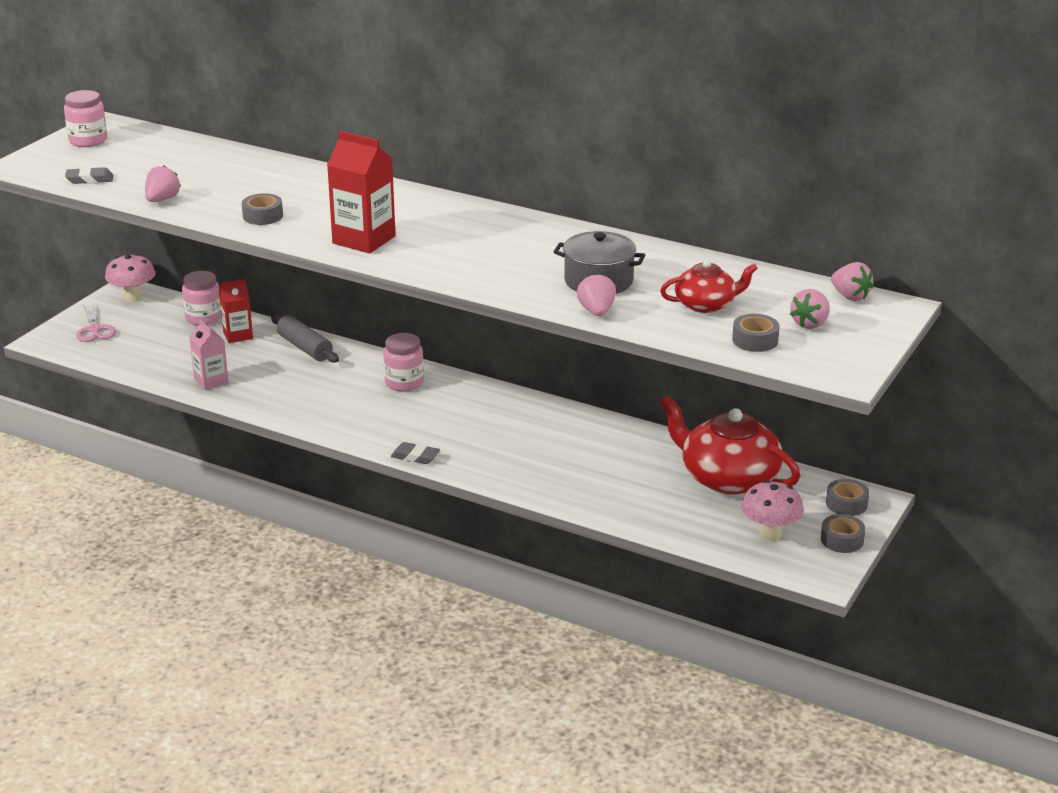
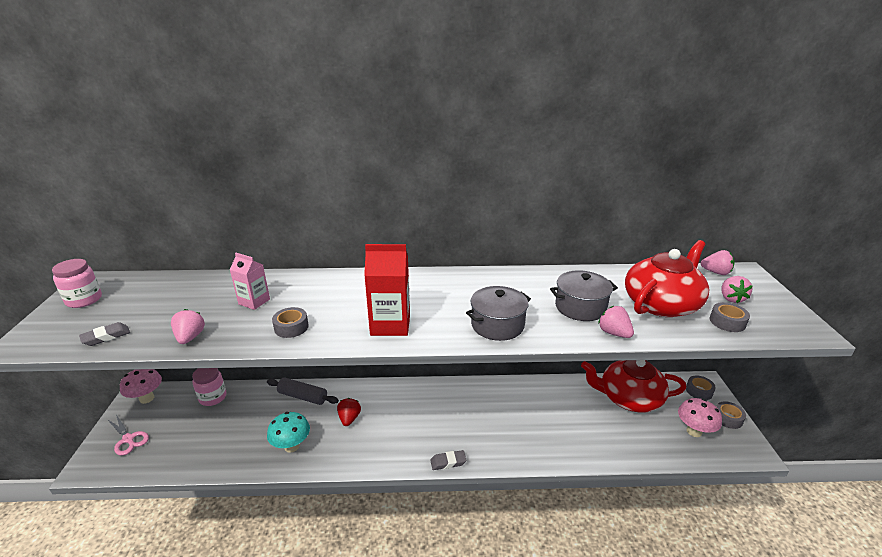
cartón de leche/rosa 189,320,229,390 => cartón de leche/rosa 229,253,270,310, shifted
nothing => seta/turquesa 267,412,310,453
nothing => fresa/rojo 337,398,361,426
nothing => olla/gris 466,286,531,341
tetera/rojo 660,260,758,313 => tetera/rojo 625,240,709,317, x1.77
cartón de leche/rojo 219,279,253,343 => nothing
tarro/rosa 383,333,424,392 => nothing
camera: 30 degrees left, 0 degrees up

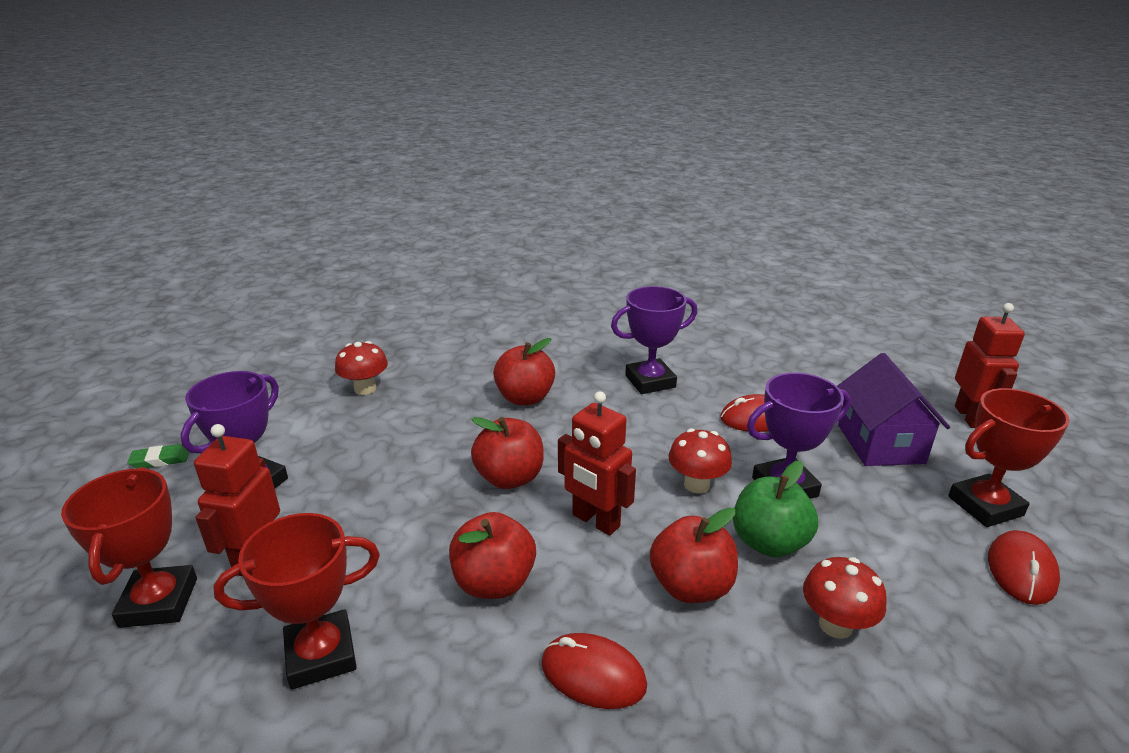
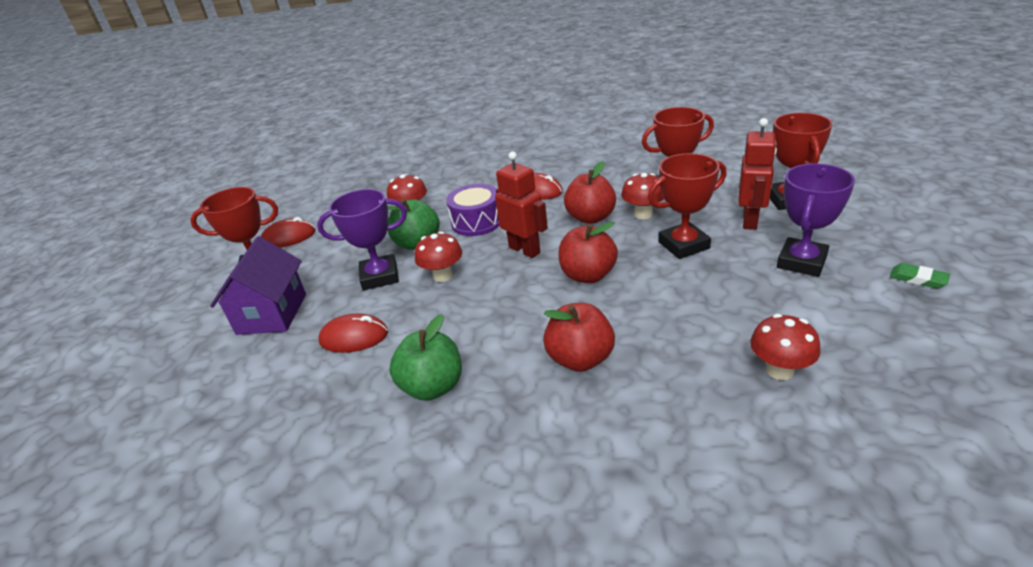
ratón/rojo 988,530,1060,605 => ratón/rojo 261,217,315,248, 45 degrees clockwise
trofeo/morado 611,286,697,394 => manzana/verde 389,314,462,401
manzana/rojo 650,507,738,603 => tambor/morado 446,184,499,236
nothing => seta/rojo 621,173,664,219
nothing => trofeo/rojo 648,153,727,259
goma de borrar/verde 128,444,189,469 => goma de borrar/verde 890,263,950,288, 45 degrees clockwise
robot/rojo 955,303,1025,428 => nothing
camera: 170 degrees left, 5 degrees up

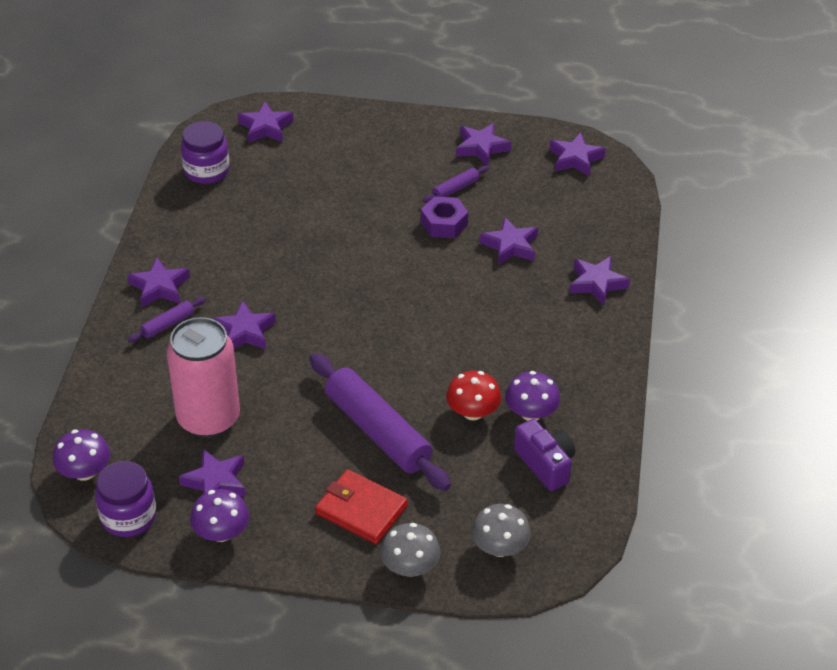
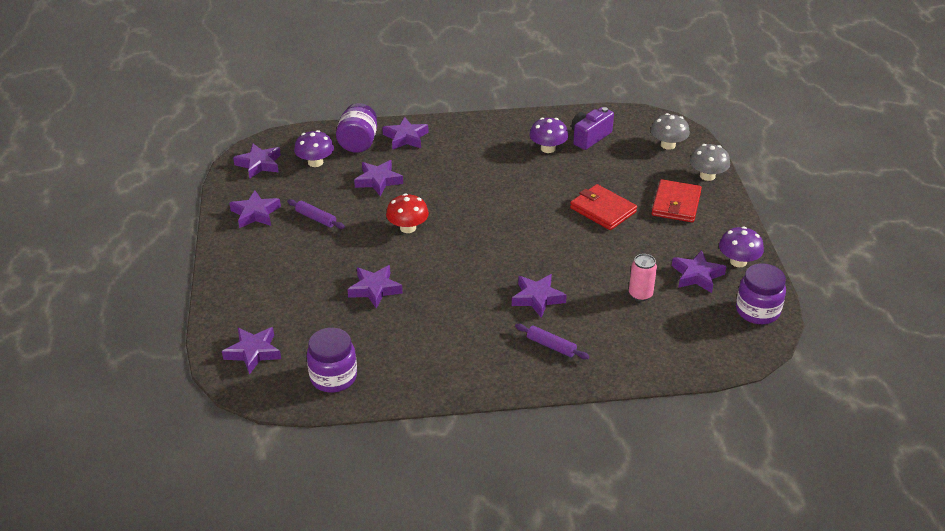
seta/morado 53,429,110,481 => seta/morado 294,130,334,167, shifted
nothing => tarro/morado 336,103,377,153
estrella/morado 127,257,190,307 => estrella/morado 347,265,403,309, shifted
seta/rojo 446,371,501,420 => seta/rojo 386,193,429,233, shifted
rodillo/morado 310,353,451,491 => cartera/rojo 570,184,637,230
lata/rosa 167,317,240,438 => lata/rosa 629,254,657,301, x0.47
tuerca/morado 421,196,468,238 => nothing
camera: 105 degrees left, 5 degrees down

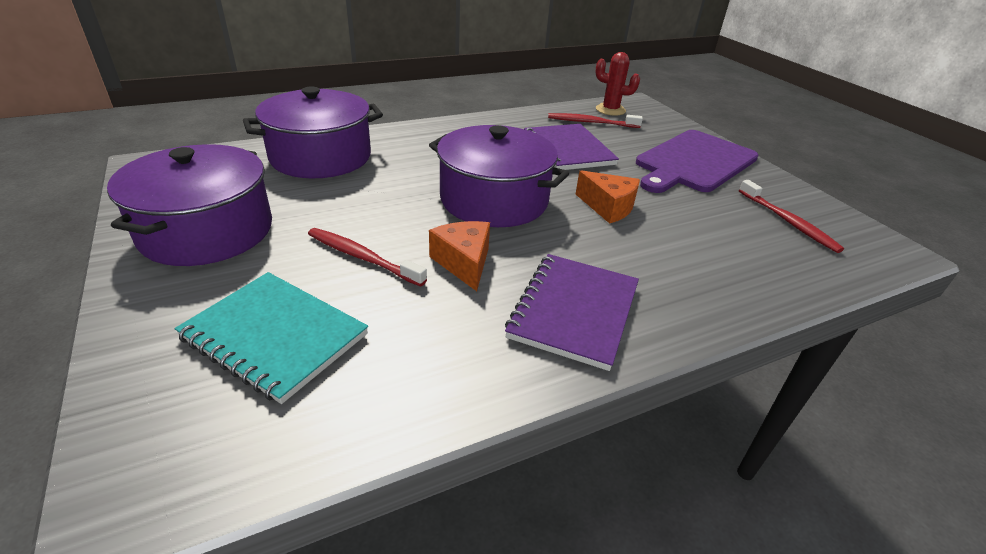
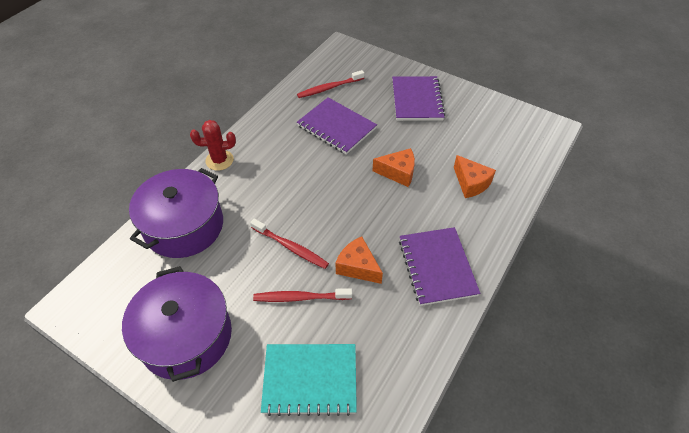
cactus/rojo 595,52,640,116 => cactus/rojo 190,120,236,171, shifted
cepillo de dientes/rojo 739,180,844,253 => cepillo de dientes/rojo 250,219,329,269, shifted
tabla de cortar/morado 636,130,759,193 => cuaderno/morado 392,76,445,121
nothing => queso/naranja 454,155,496,198
olla/morado 429,125,569,227 => nothing
camera: 30 degrees left, 15 degrees up

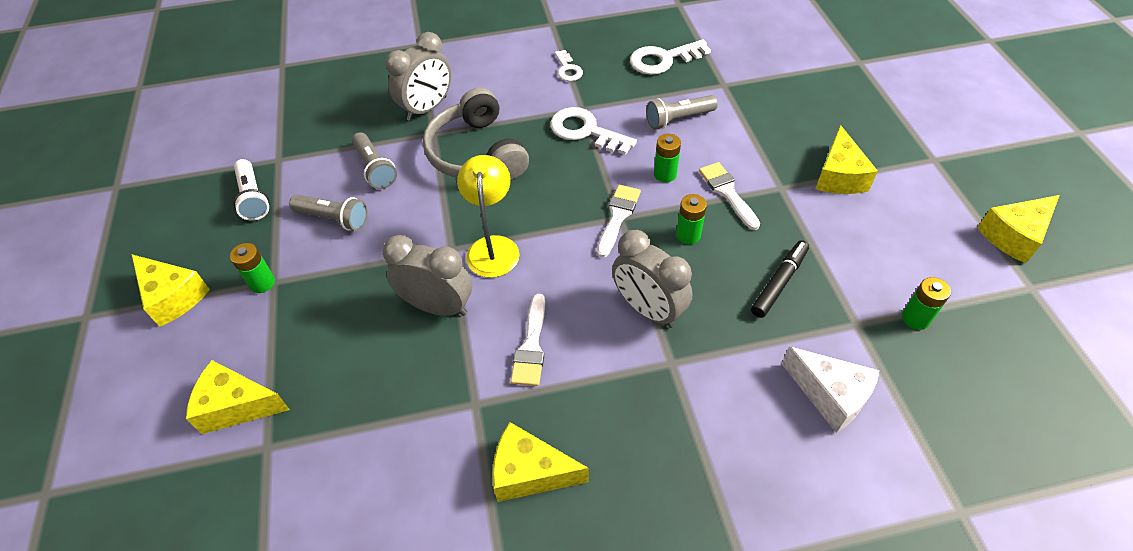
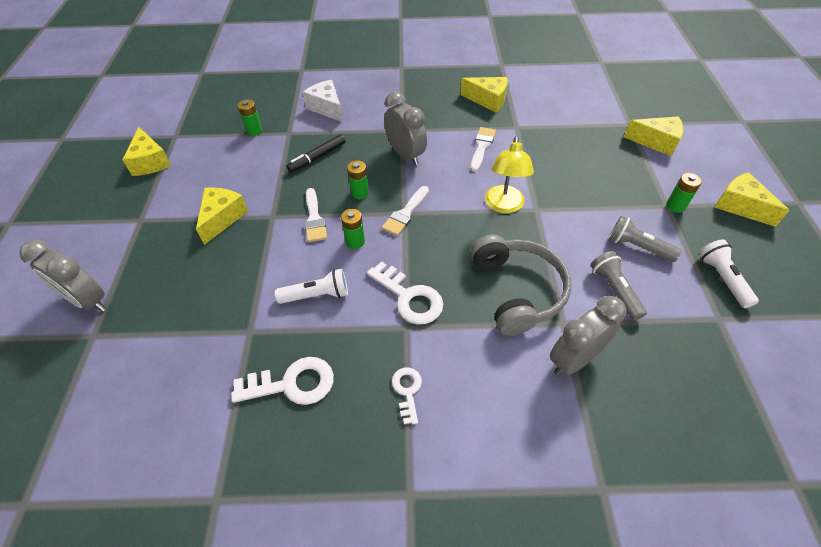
despertador/gris 383,235,472,316 => despertador/gris 19,240,106,312, shifted
queso/amarillo 977,195,1060,263 => queso/amarillo 122,127,171,176, 90 degrees clockwise
lámpara de mano/gris 646,95,718,129 => lámpara de mano/blanco 275,269,348,304
camera: 170 degrees left, 0 degrees up

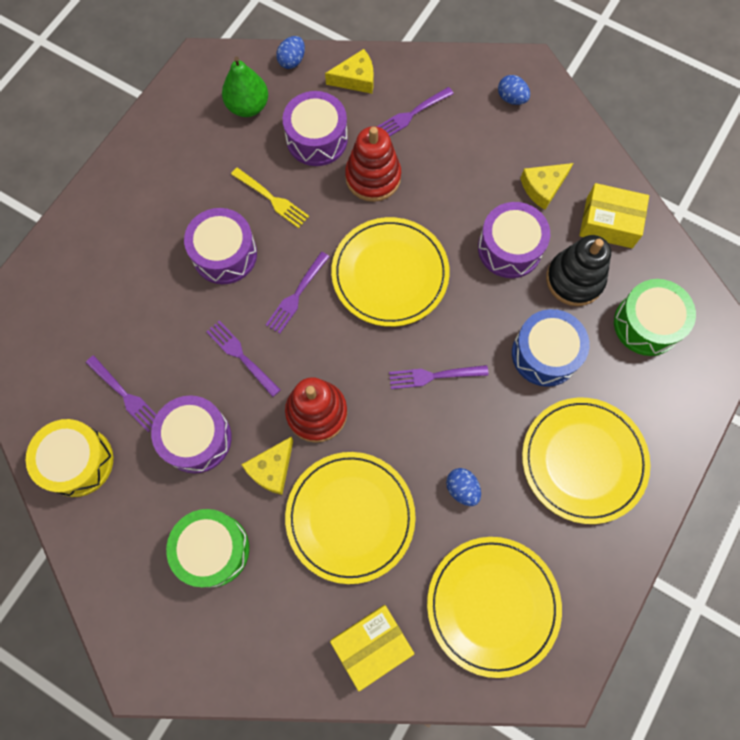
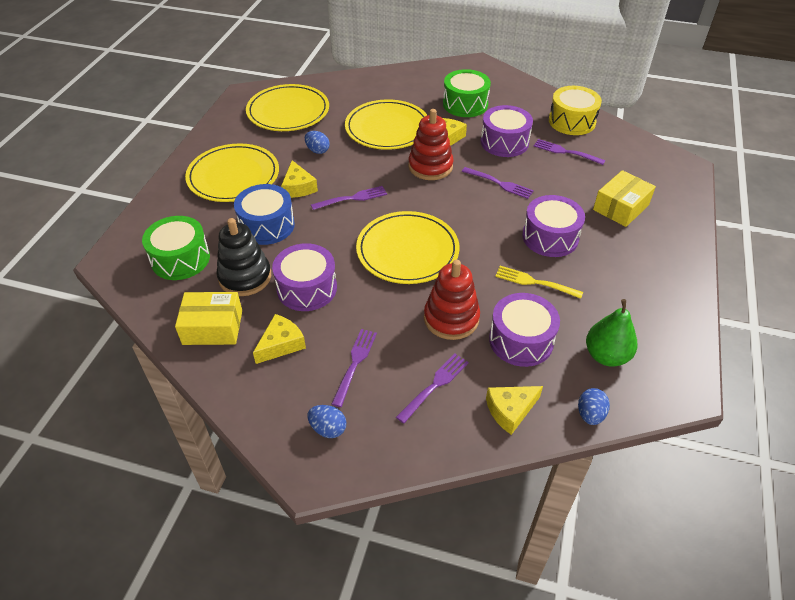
nothing => queso/amarillo 281,160,318,198
tenedor/morado 266,252,330,334 => tenedor/morado 332,329,377,407, shifted
caja/amarillo 330,605,414,691 => caja/amarillo 593,170,656,227, shifted
camera: 165 degrees right, 25 degrees down

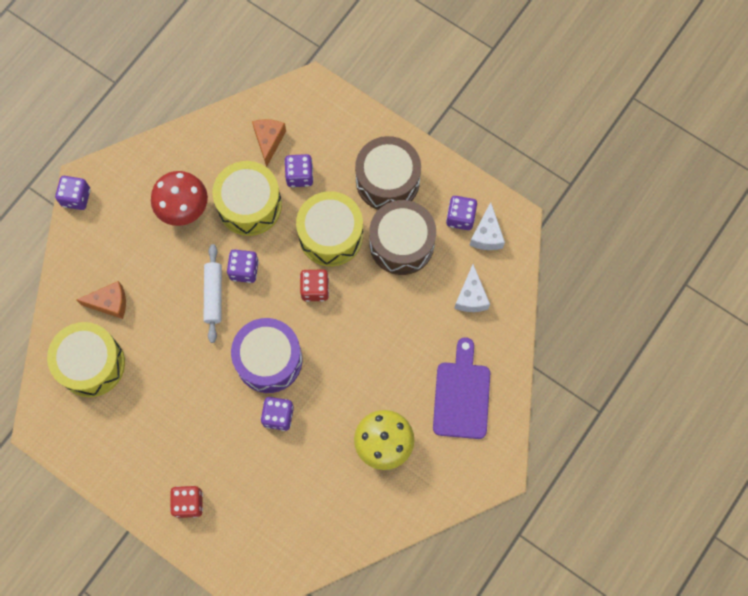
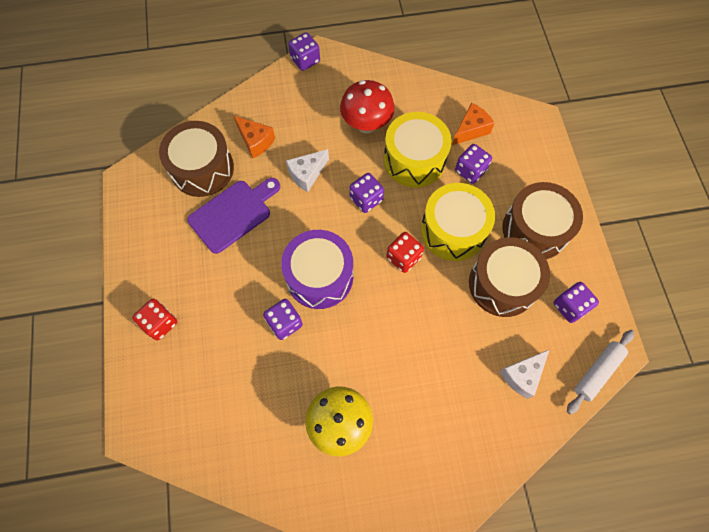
tambor/amarillo 47,322,125,397 => tambor/marrón 159,121,234,197
tabla de cortar/morado 433,337,490,439 => tabla de cortar/morado 187,178,280,254, shifted
queso/blanco 469,202,505,250 => queso/blanco 286,149,329,192, shifted
rodillo/blanco 204,244,222,343 => rodillo/blanco 567,330,634,415, shifted
camera: 45 degrees right, 5 degrees down

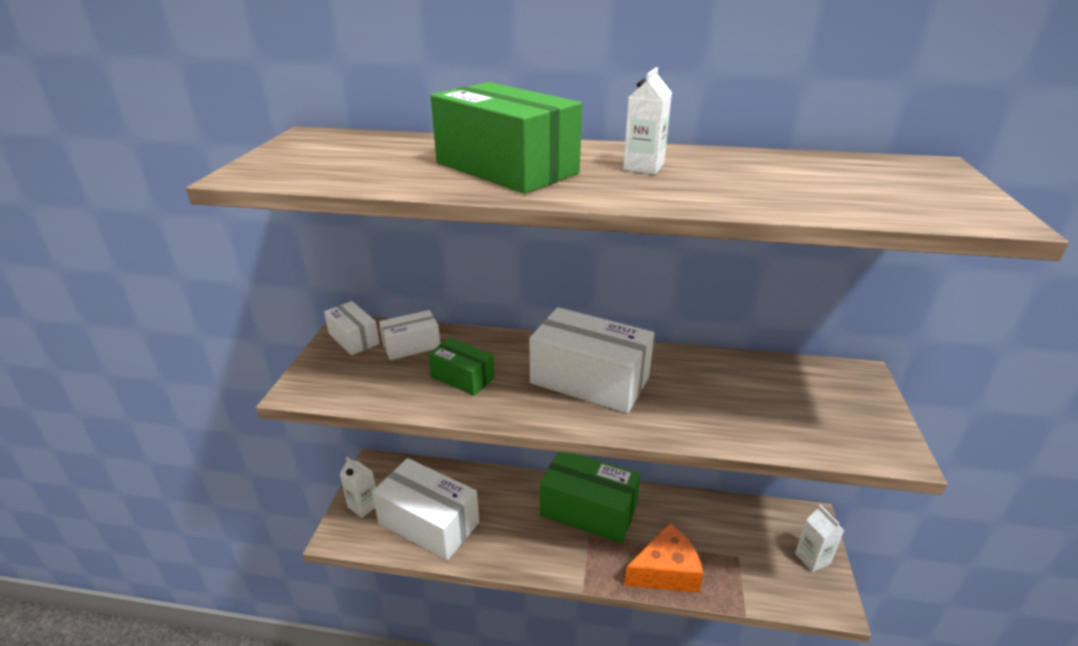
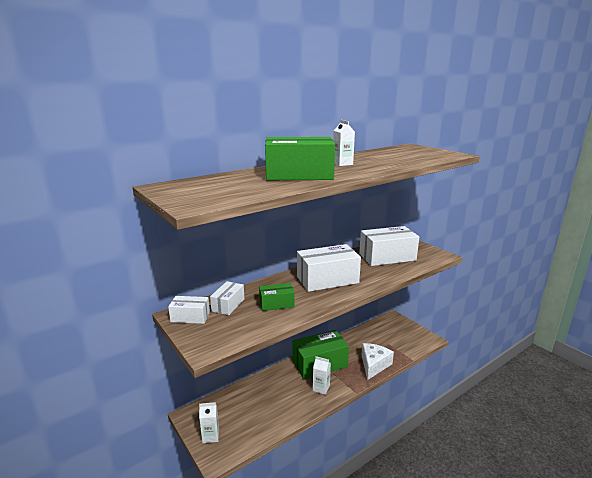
cartón de leche/blanco 795,505,844,572 => cartón de leche/blanco 313,356,331,395, shifted
caja/blanco 372,458,479,561 => caja/blanco 359,226,419,266, shifted
queso/naranja 624,523,704,593 => queso/blanco 362,343,394,380
camera: 45 degrees left, 10 degrees down

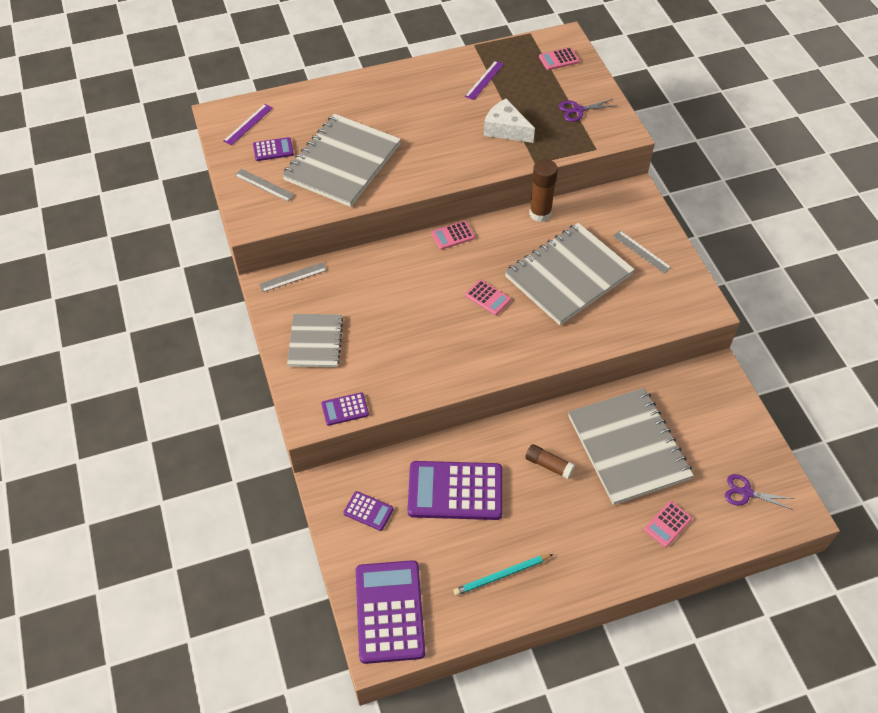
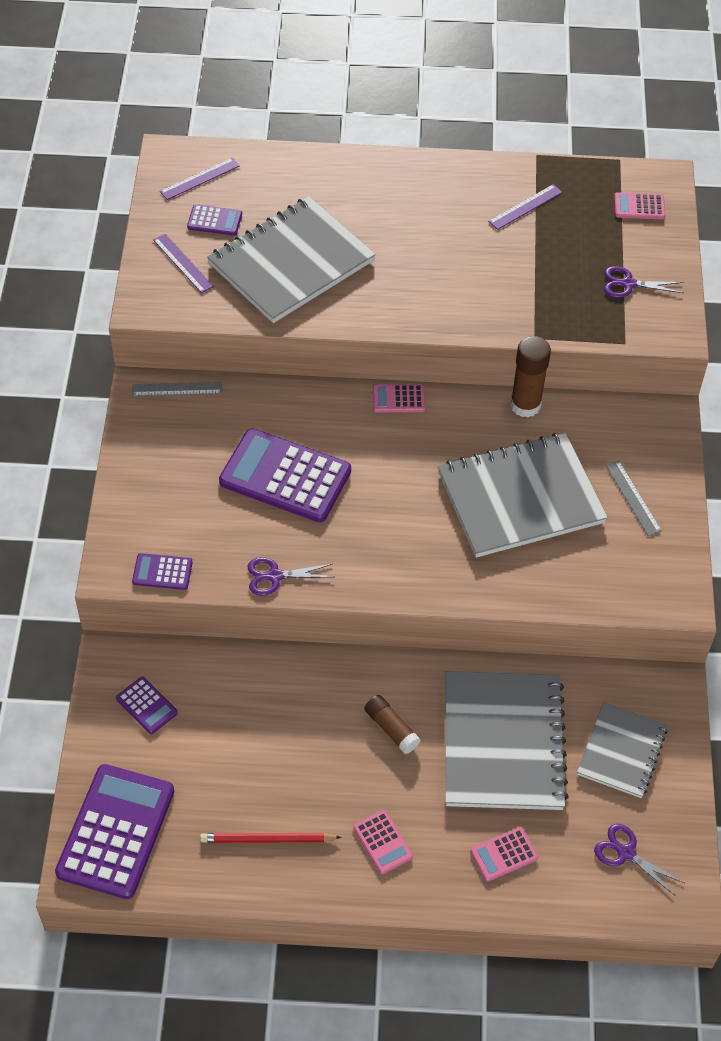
regla/gris 235,169,295,202 => regla/morado 153,234,214,293
lápiz/turquesa 453,554,553,596 => lápiz/rojo 200,833,341,843
calculadora/morado 408,461,502,520 => calculadora/morado 219,428,351,522, shifted
nothing => tijeras/morado 247,557,333,596
calculadora/rosa 465,279,511,316 => calculadora/rosa 353,810,413,874, shifted
cuaderno/gris 287,314,343,367 => cuaderno/gris 577,702,668,798, shifted
queso/blanco 484,99,535,143 => nothing
camera: 20 degrees right, 0 degrees up

